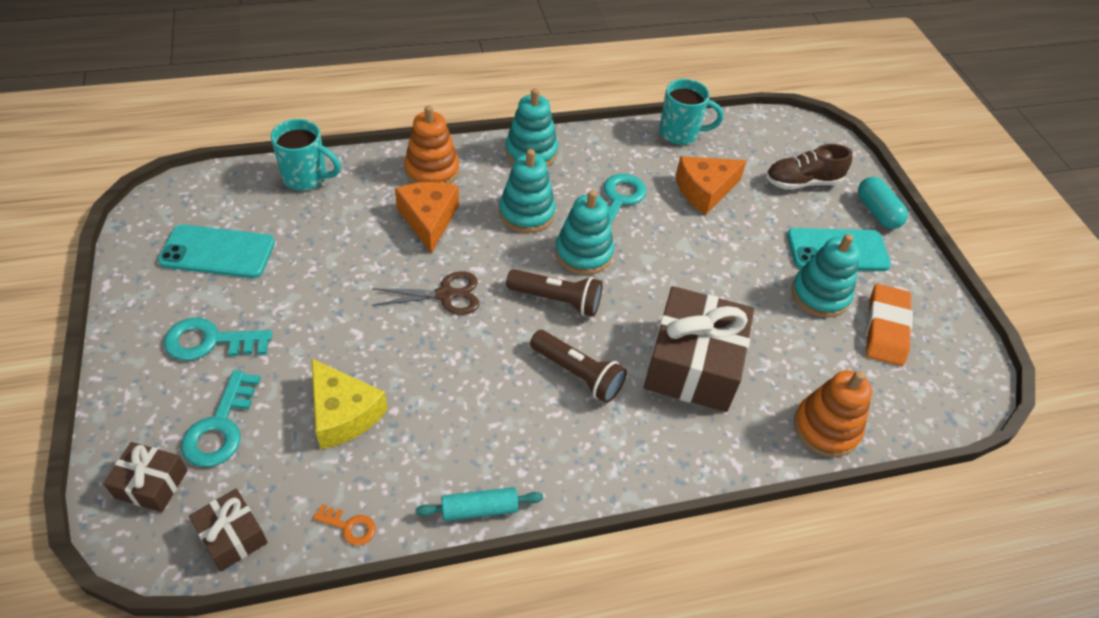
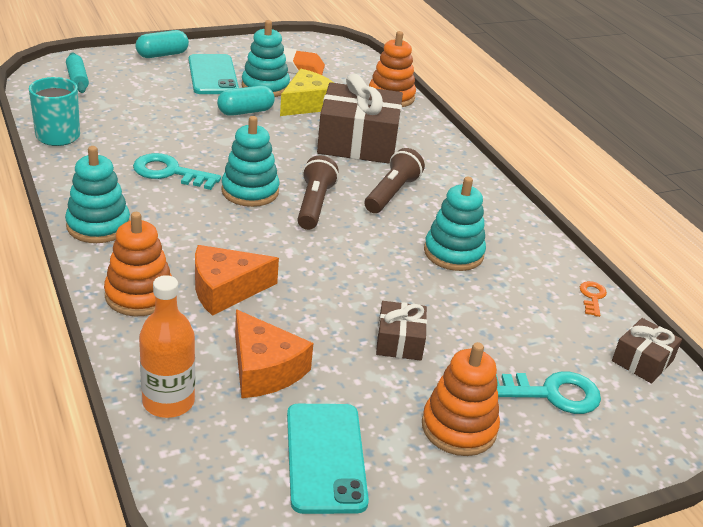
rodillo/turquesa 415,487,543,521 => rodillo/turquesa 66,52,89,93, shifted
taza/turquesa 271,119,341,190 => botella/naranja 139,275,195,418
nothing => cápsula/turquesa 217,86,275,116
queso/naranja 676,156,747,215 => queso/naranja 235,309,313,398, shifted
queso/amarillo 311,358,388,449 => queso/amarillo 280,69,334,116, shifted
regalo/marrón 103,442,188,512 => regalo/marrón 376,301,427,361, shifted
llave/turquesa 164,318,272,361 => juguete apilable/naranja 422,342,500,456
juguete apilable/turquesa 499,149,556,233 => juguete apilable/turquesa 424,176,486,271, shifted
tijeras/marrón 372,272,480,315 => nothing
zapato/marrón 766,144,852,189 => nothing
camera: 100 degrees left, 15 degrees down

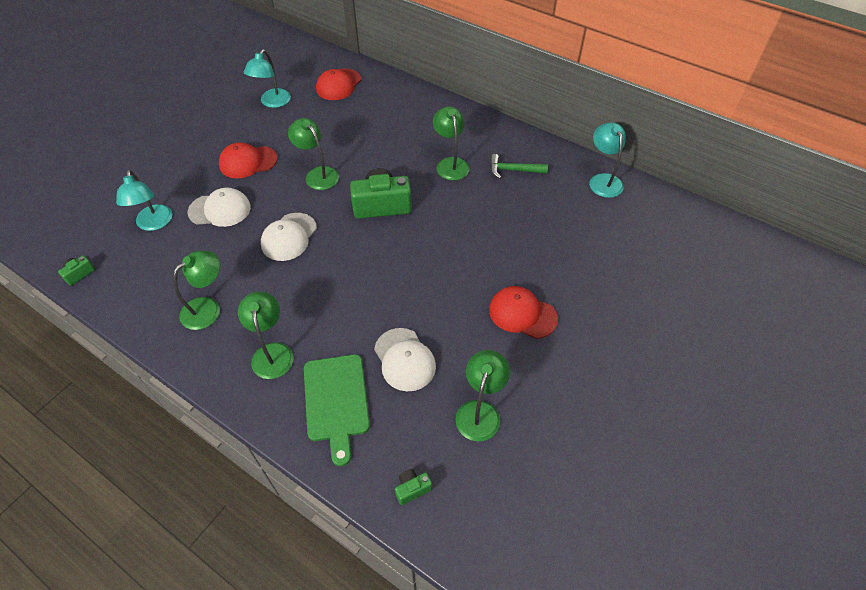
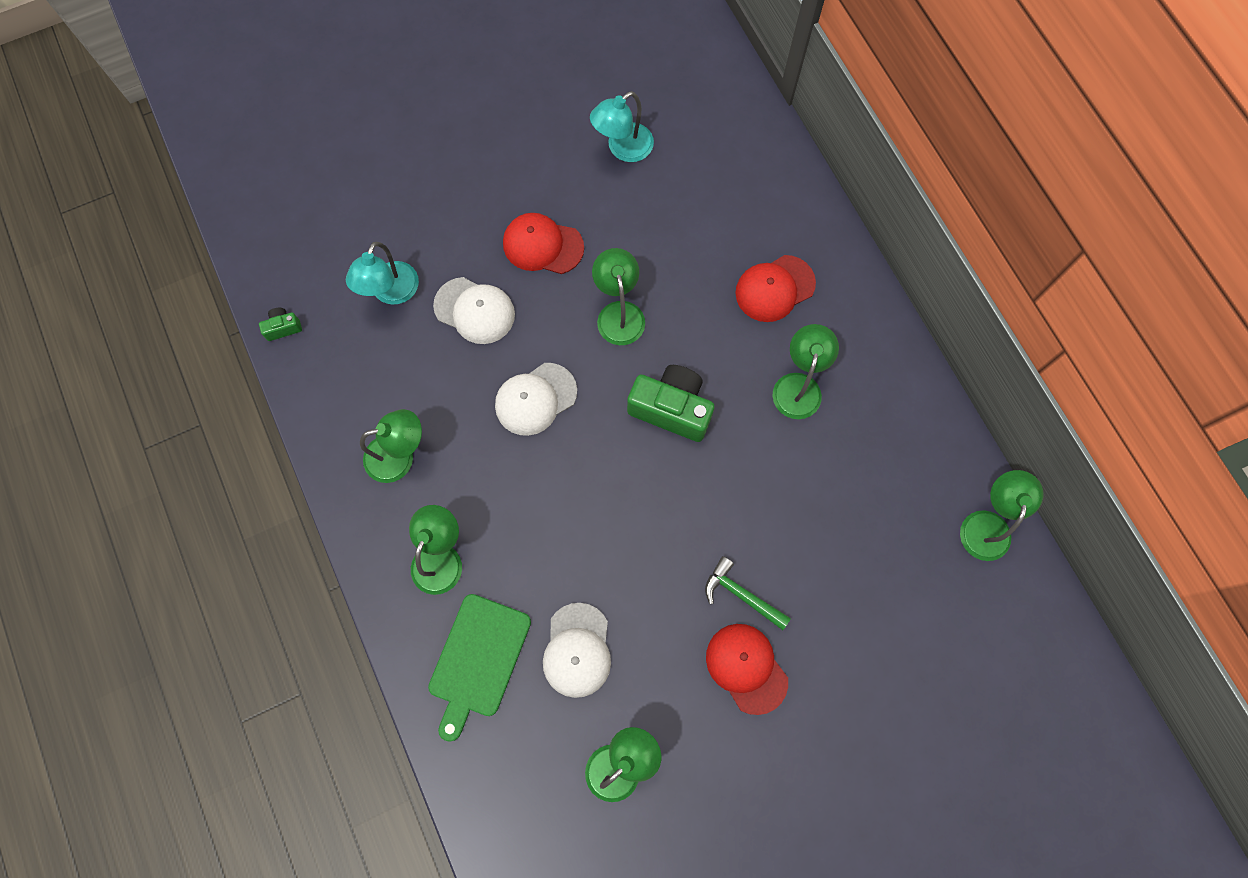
martillo/verde 490,154,548,179 => martillo/verde 705,556,791,630, shifted
gorra/rojo 316,68,361,100 => gorra/rojo 735,255,816,322, shifted
lámpara/turquesa 589,122,626,198 => lámpara/verde 960,470,1043,561
cámara/verde 395,469,432,505 => nothing
camera: 30 degrees right, 20 degrees up

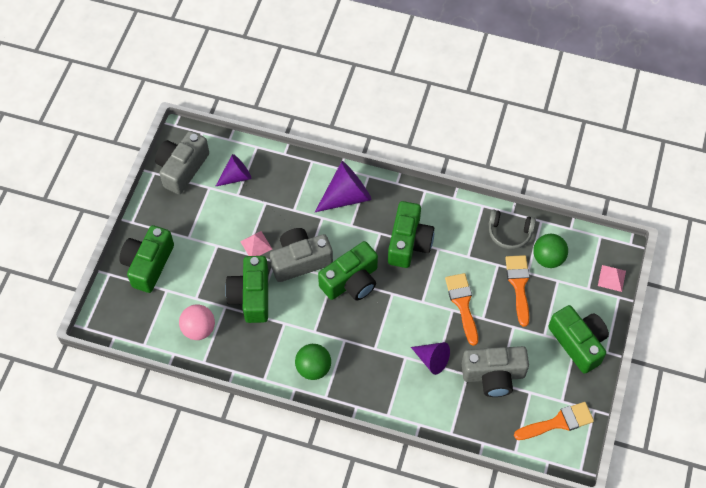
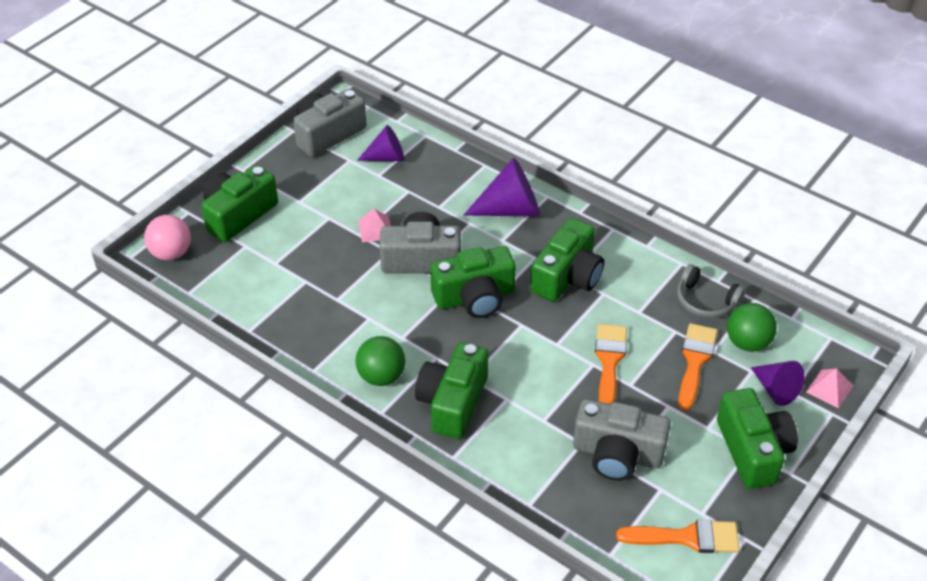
pelota/rosa 179,304,215,340 => pelota/rosa 144,215,191,260, shifted
cámara/verde 225,256,268,323 => cámara/verde 415,342,488,439, shifted
cono/morado 411,342,450,375 => cono/morado 751,361,805,406, shifted
camera: 20 degrees right, 15 degrees down

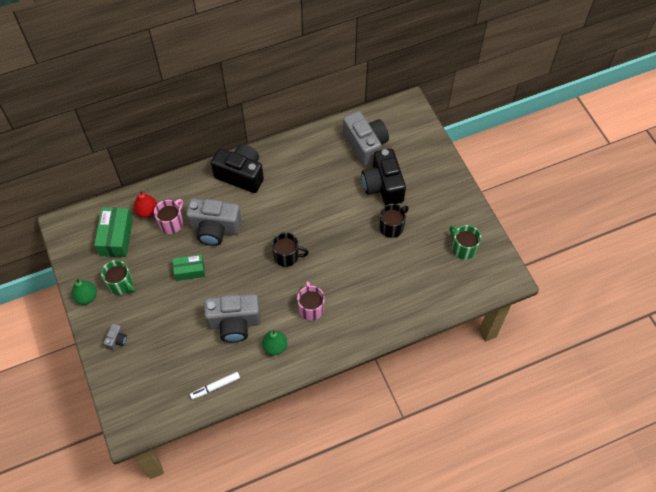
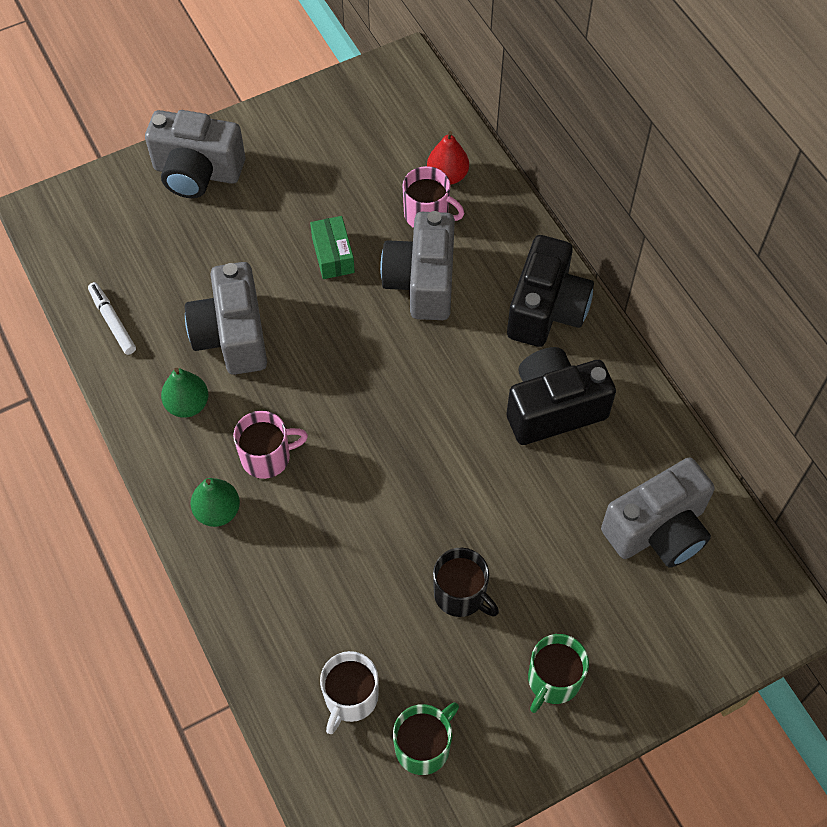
cámara/gris 103,324,127,351 => cámara/gris 145,110,245,198, x2.30
pera/verde 71,278,97,305 => pera/verde 191,478,240,527, shifted
nothing => taza/blanco 320,651,379,734
cámara/negro 361,148,406,205 => cámara/negro 506,347,616,445, shifted
taza/verde 101,260,135,295 => taza/verde 528,634,589,713, shifted
caja/verde 94,207,133,257 => nothing
taza/negro 272,232,309,267 => nothing
camera: 85 degrees right, 0 degrees up

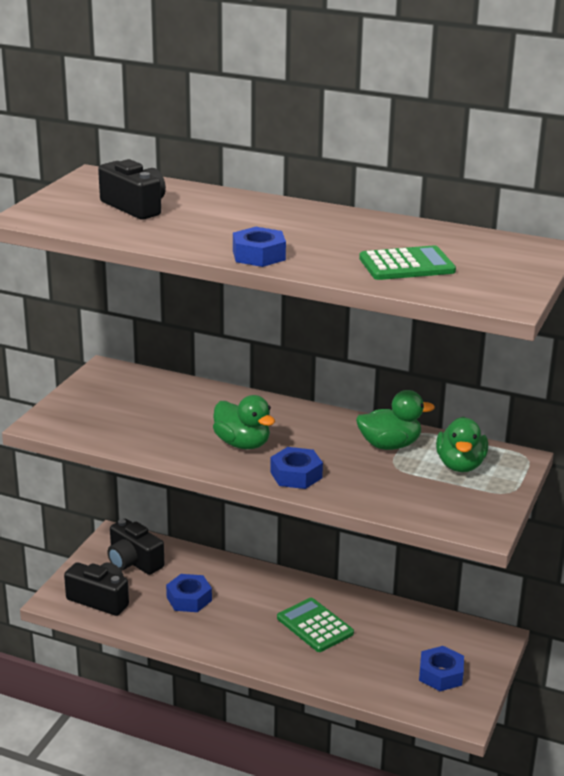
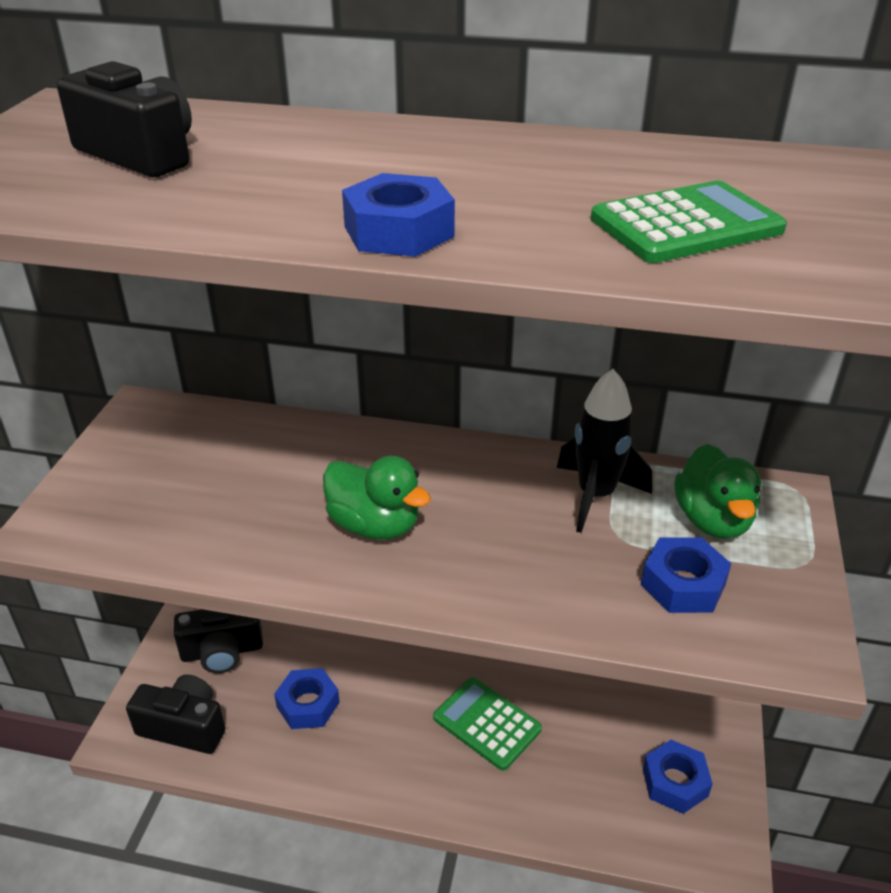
cámara/negro 107,519,164,575 => cámara/negro 174,609,263,673, 45 degrees counterclockwise
pato/verde 356,390,435,450 => cohete/negro 557,369,652,533
tuerca/azul 270,447,323,489 => tuerca/azul 641,537,731,613, shifted
camera: 10 degrees left, 10 degrees up

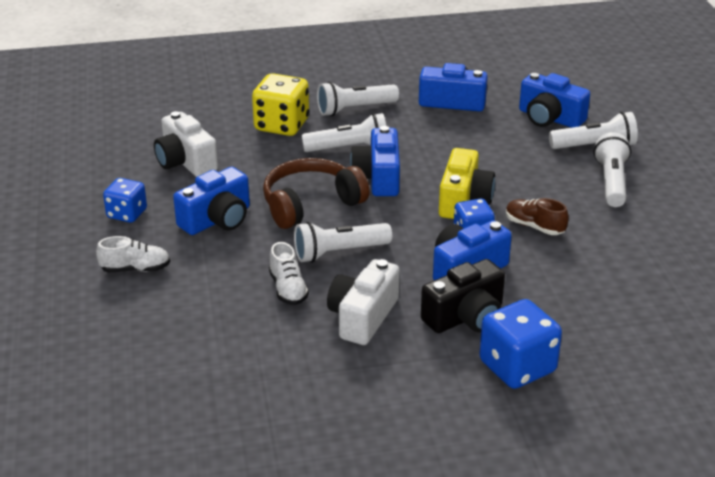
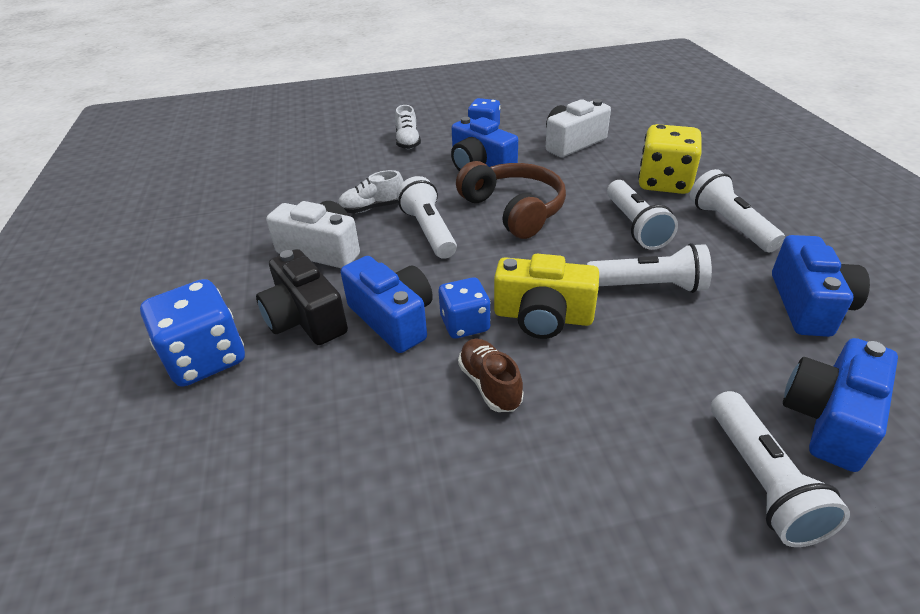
zapato/marrón 506,198,569,235 => zapato/marrón 458,338,523,412, 60 degrees counterclockwise
lámpara de mano/blanco 594,132,631,207 => lámpara de mano/blanco 587,243,712,293, shifted
cámara/azul 350,126,400,196 => nothing
camera: 90 degrees right, 5 degrees up

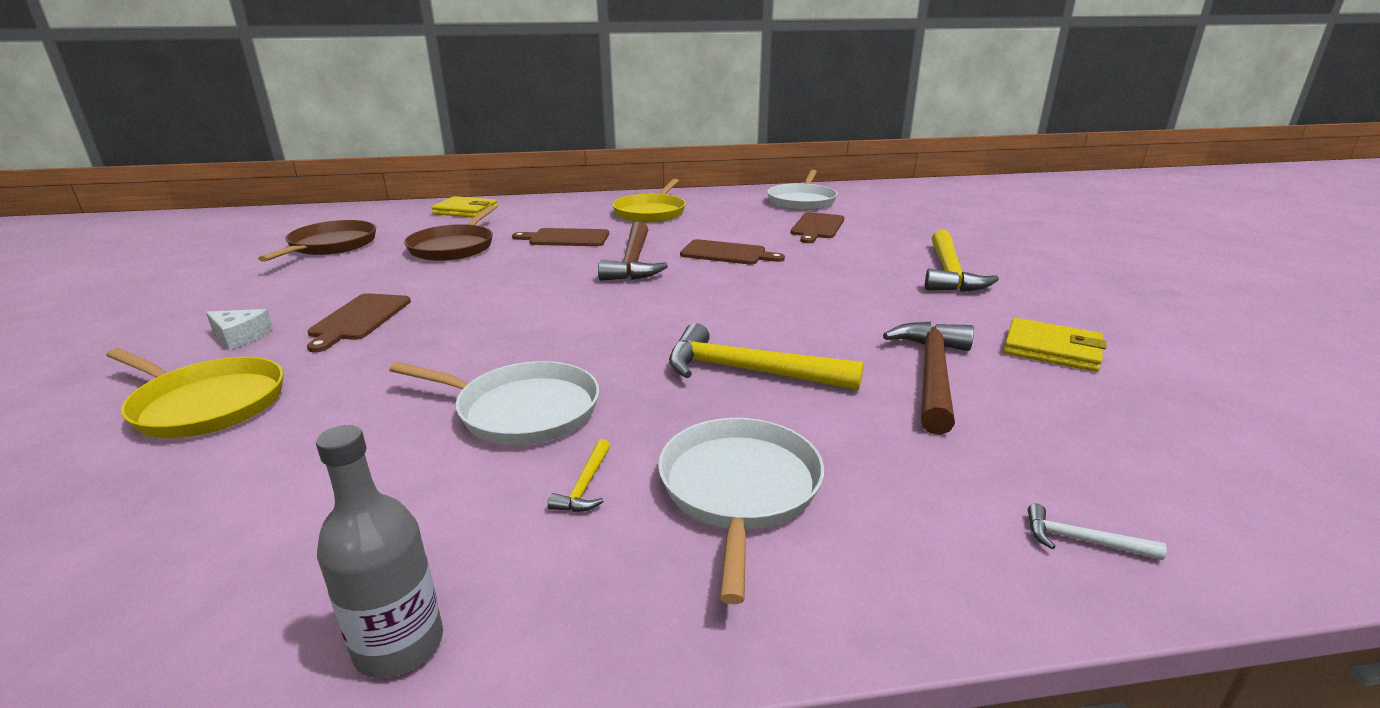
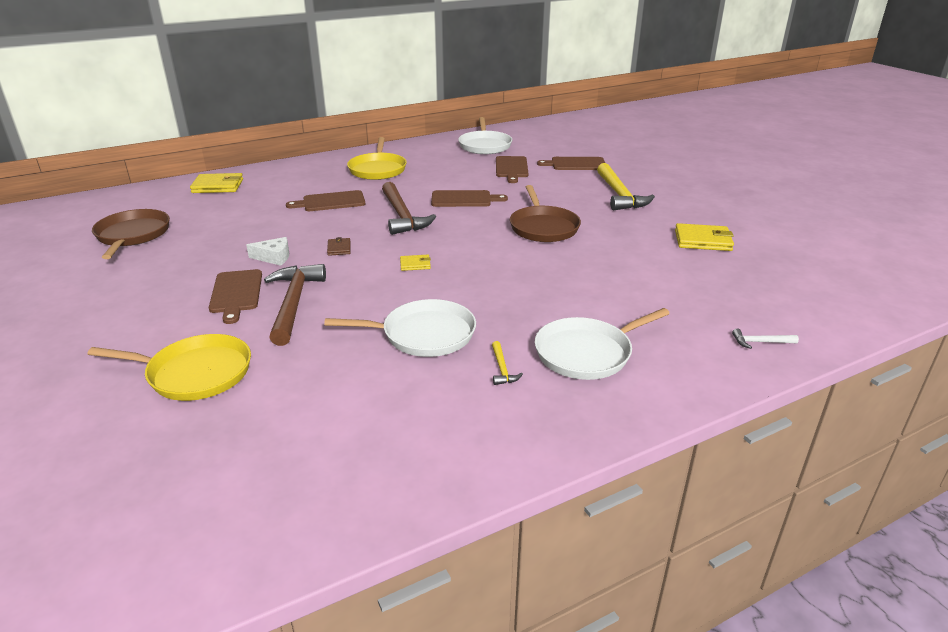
queso/blanco 206,309,273,350 => queso/blanco 246,237,289,266, shifted
martillo/marrón 883,322,974,435 => martillo/marrón 264,264,326,346, shifted
nothing => cartera/marrón 327,237,350,256
nothing => cartera/amarillo 400,255,431,271
sartén/marrón 404,205,496,261 => sartén/marrón 510,185,581,242, shifted
sartén/blanco 658,418,824,604 => sartén/blanco 535,308,670,380, 105 degrees counterclockwise
nothing => tabla de cortar/marrón 537,157,605,170
botella/gris 316,425,443,678 => nothing
martillo/amarillo 669,323,864,390 => nothing
camera: 20 degrees left, 5 degrees up

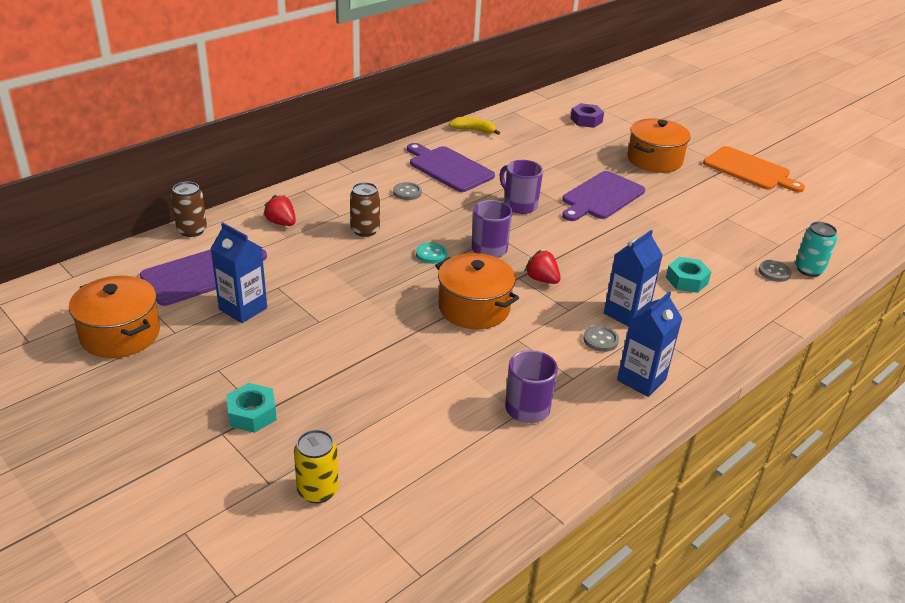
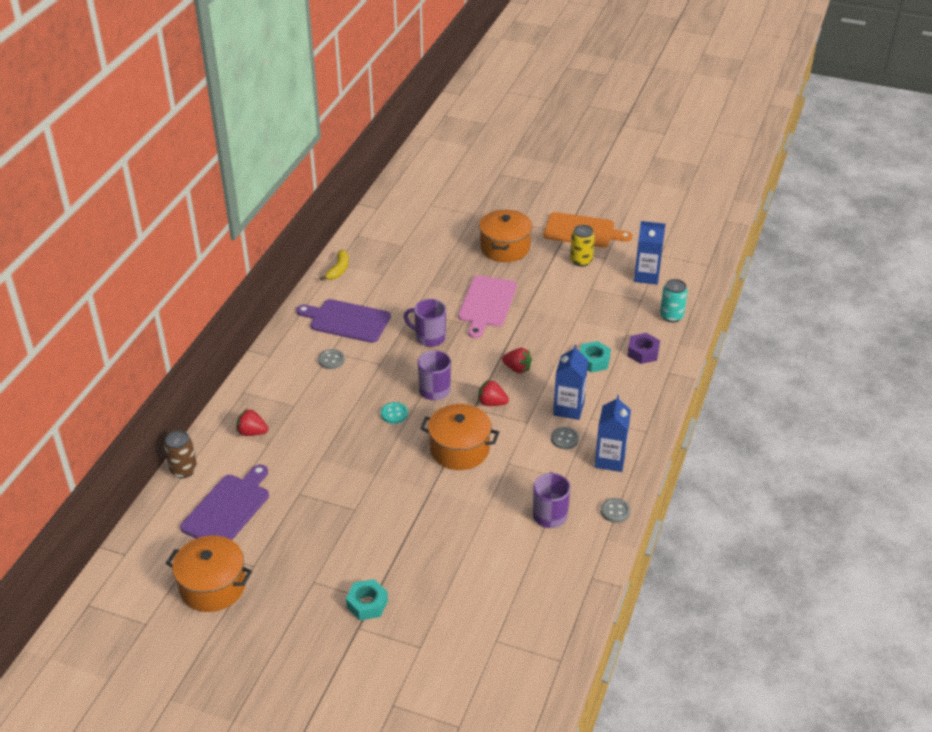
plátano/amarillo 449,117,500,135 => plátano/amarillo 320,250,349,281, 120 degrees clockwise
tabla de cortar/morado 562,171,645,221 => tabla de cortar/rosa 458,275,517,338
nothing => fresa/rojo 502,348,532,374
lata/amarillo 294,430,339,503 => lata/amarillo 570,225,595,267, shifted
botón/gris 758,260,792,282 => botón/gris 601,498,631,523, shifted
tuerca/morado 570,103,604,128 => tuerca/morado 627,333,660,364, shifted
cartón de leche/azul 210,222,267,323 => cartón de leche/azul 634,221,666,285, shifted
lata/marrón 350,182,380,237 => nothing
camera: 25 degrees left, 5 degrees up

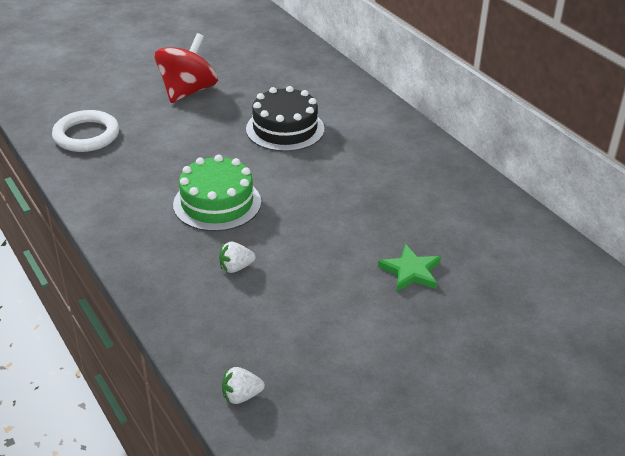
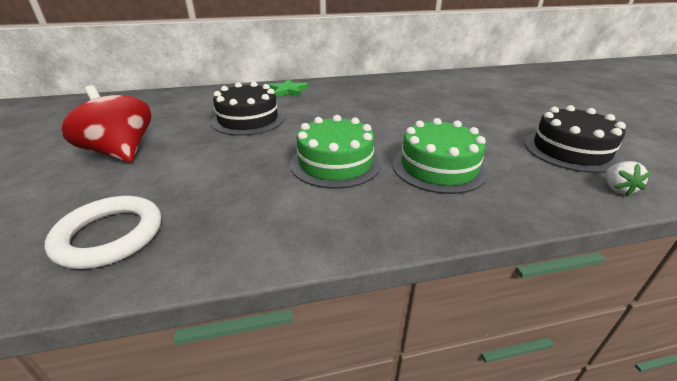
estrella/verde 378,244,441,291 => estrella/verde 268,79,308,97, shifted
fresa/blanco 219,242,256,273 => tarta/verde 393,118,488,194
nothing => tarta/negro 524,105,626,173
camera: 70 degrees left, 5 degrees down

